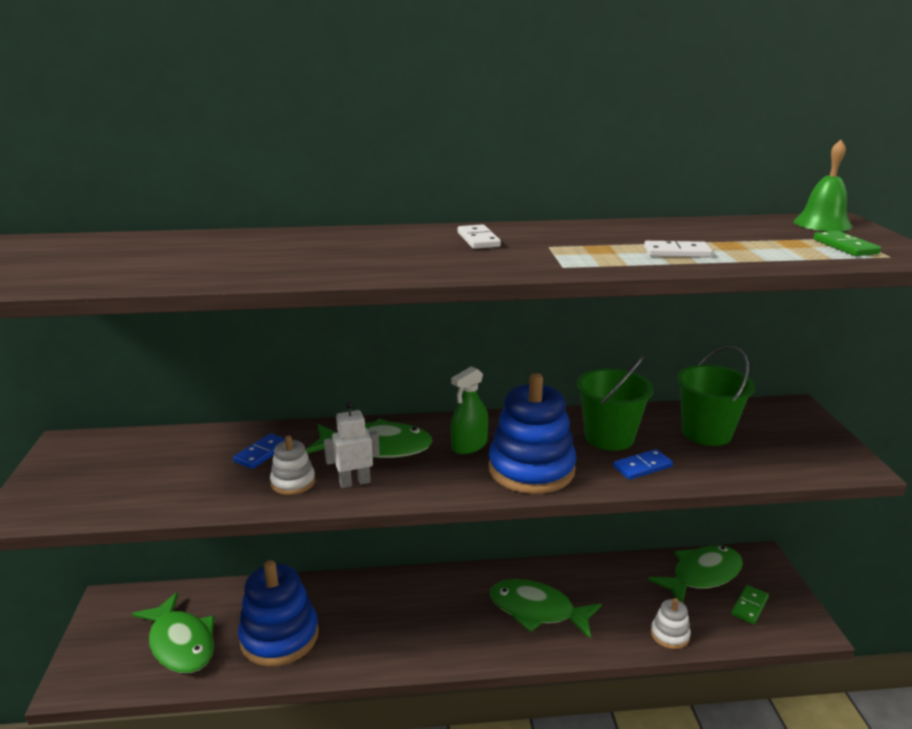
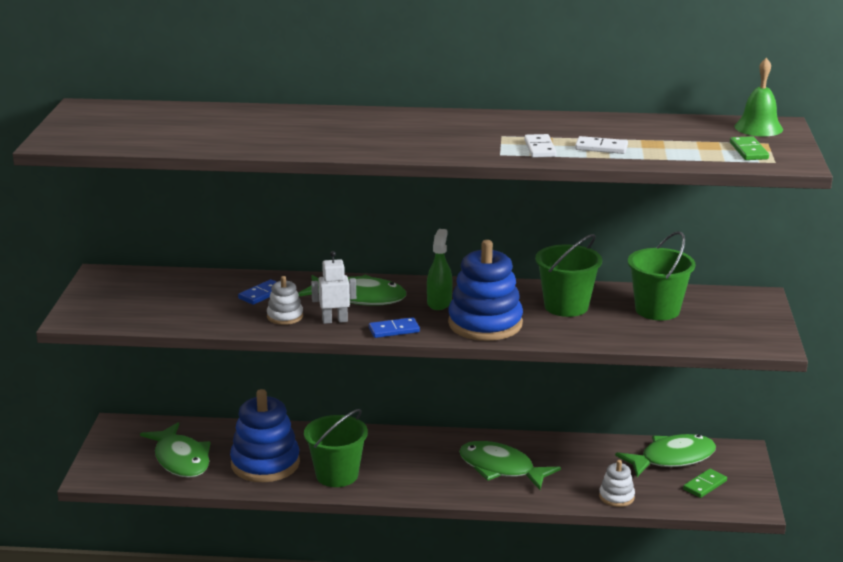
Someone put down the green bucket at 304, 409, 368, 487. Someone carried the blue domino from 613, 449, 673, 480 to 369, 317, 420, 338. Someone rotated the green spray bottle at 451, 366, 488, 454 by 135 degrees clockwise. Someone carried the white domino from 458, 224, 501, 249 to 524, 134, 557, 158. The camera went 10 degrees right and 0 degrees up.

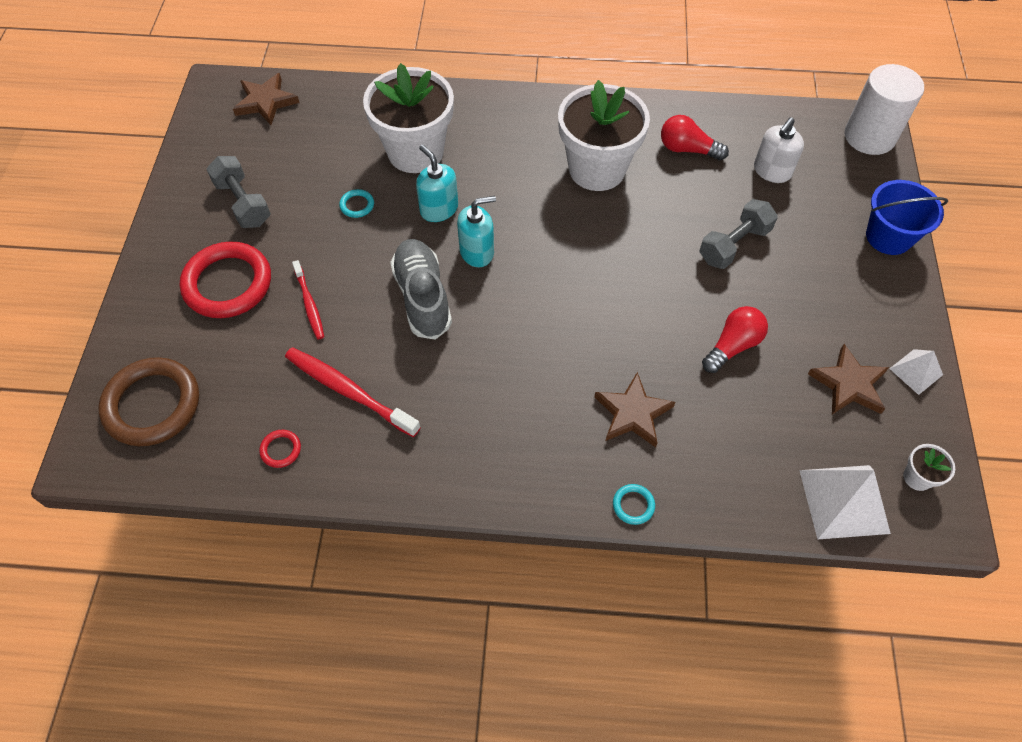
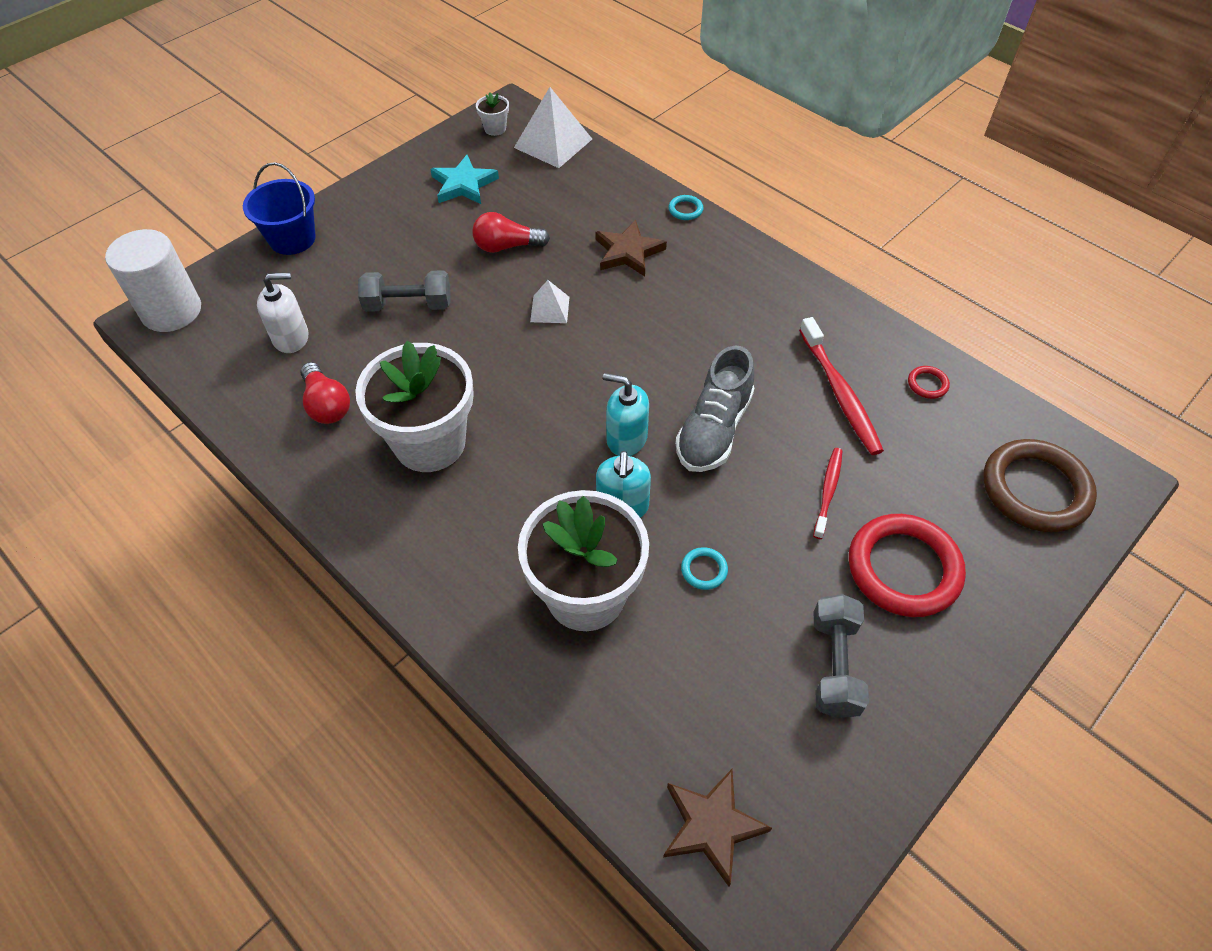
Someone repainted the brown star at 808, 344, 889, 414, which became the turquoise star at 430, 155, 499, 204. Someone carried the white pyramid from 889, 349, 943, 395 to 530, 280, 569, 323. The camera went 140 degrees left and 5 degrees down.

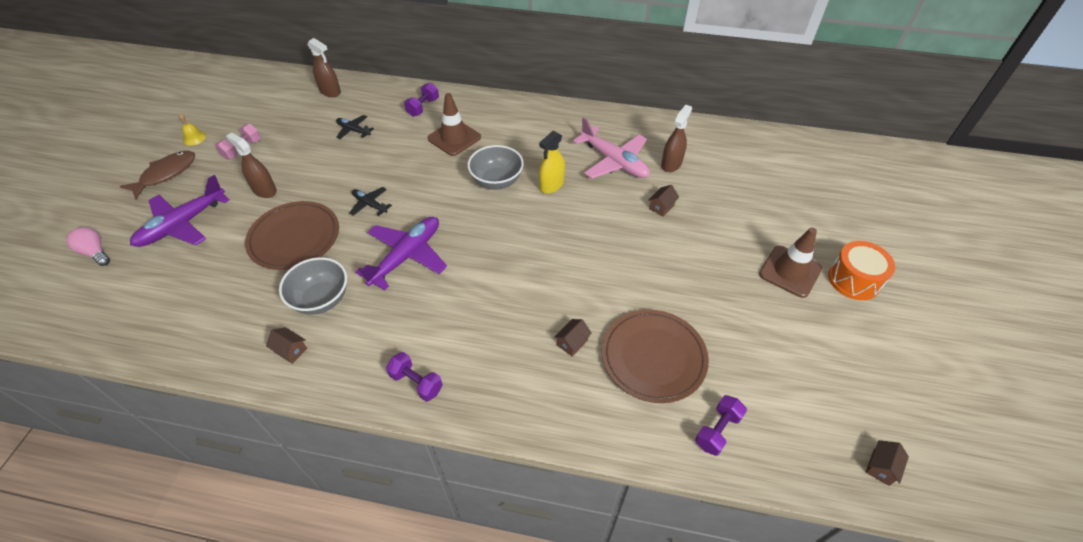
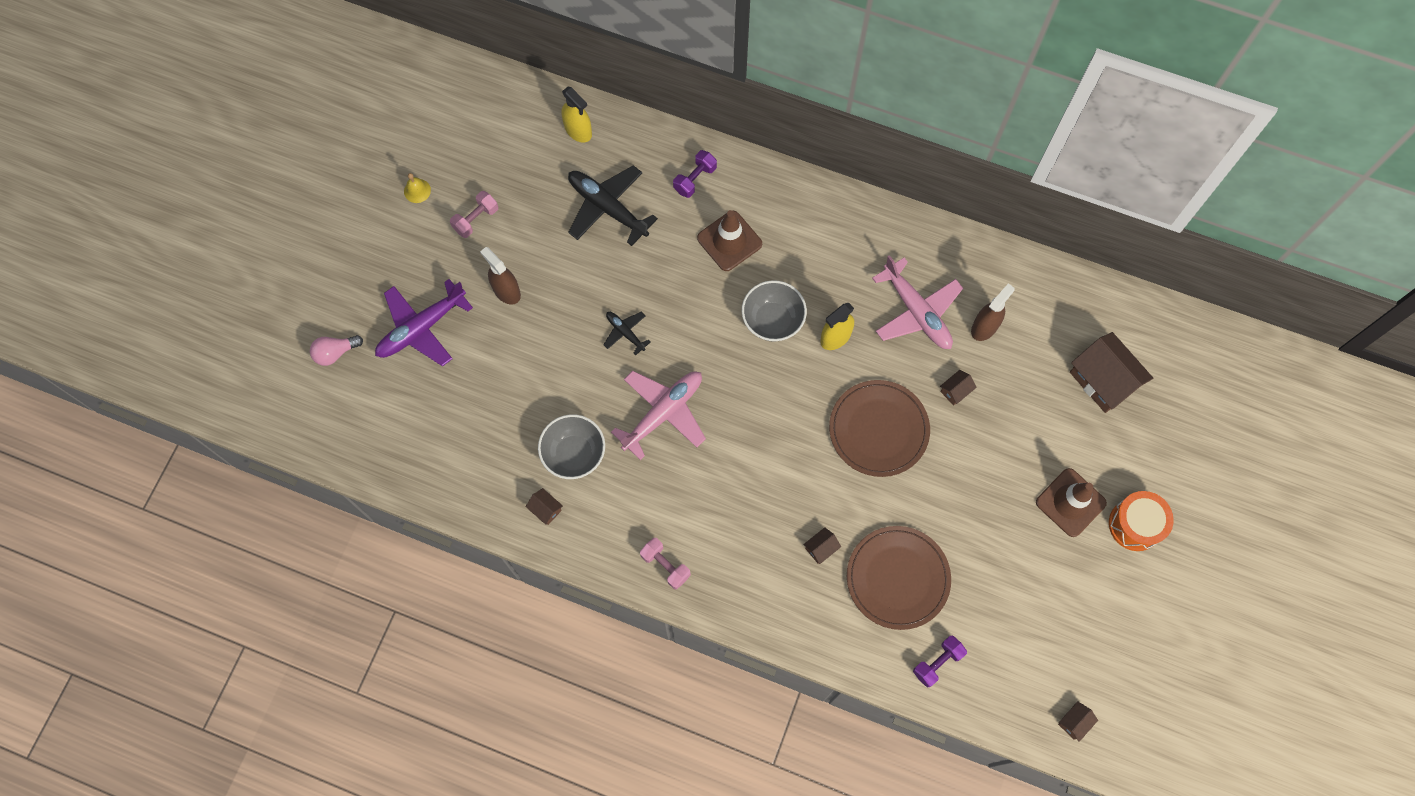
Someone rotated the pink light bulb at 67, 227, 110, 266 by 75 degrees counterclockwise. Someone repainted the brown spray bottle at 307, 38, 341, 97, which became the yellow spray bottle at 561, 87, 592, 142. Someone scaled the black plane at 336, 115, 374, 139 by 1.94. Someone repainted the purple plane at 355, 217, 447, 291, which became the pink plane at 611, 371, 706, 460. Someone repainted the purple dumbbell at 386, 352, 443, 402, which became the pink dumbbell at 640, 538, 691, 589. Someone carried the brown plate from 245, 201, 339, 270 to 829, 380, 930, 477. Someone put down the brown house at 1070, 332, 1153, 413. Someone took away the brown fish at 120, 151, 195, 199. The camera went 10 degrees right and 20 degrees up.

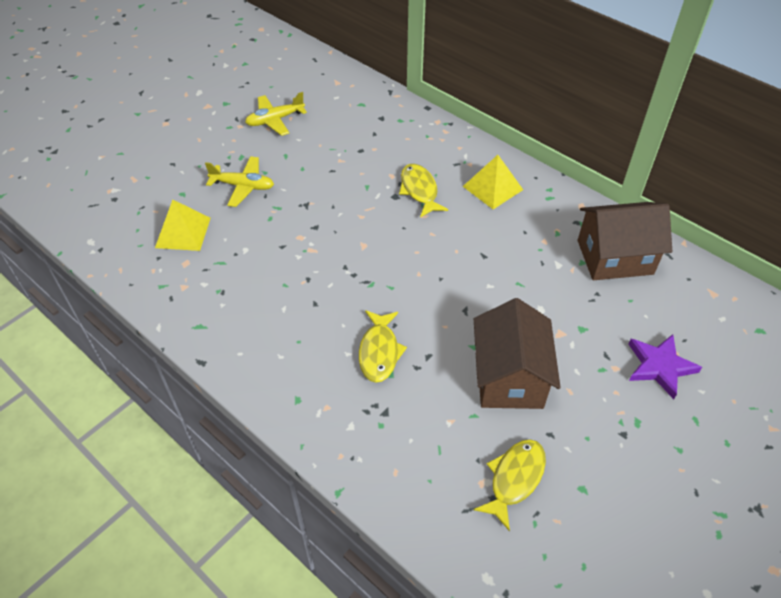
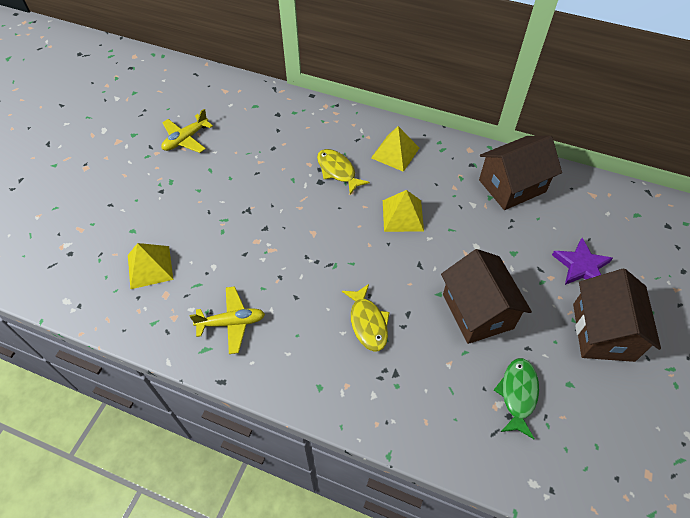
Someone carried the yellow plane from 205, 156, 274, 207 to 190, 286, 265, 354. Someone put down the yellow pyramid at 383, 190, 424, 232. Someone repainted the yellow fish at 474, 439, 546, 531, which became the green fish at 494, 358, 539, 439. Someone put down the brown house at 573, 269, 661, 362. The camera went 20 degrees left and 5 degrees up.

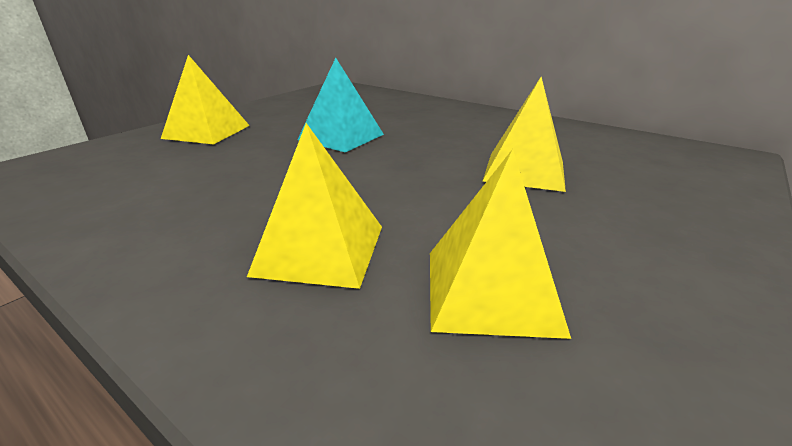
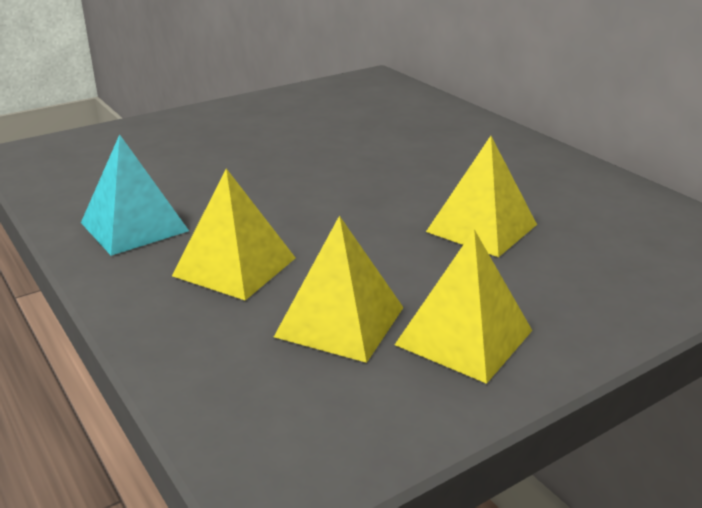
Someone carried the turquoise pyramid from 297, 58, 384, 152 to 81, 134, 189, 256. Someone carried the yellow pyramid from 161, 55, 250, 144 to 395, 229, 532, 384. The camera went 20 degrees right and 0 degrees up.

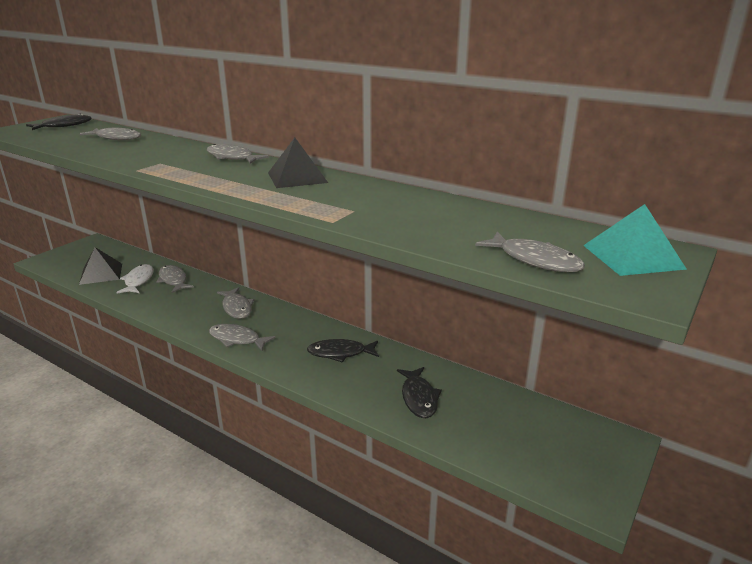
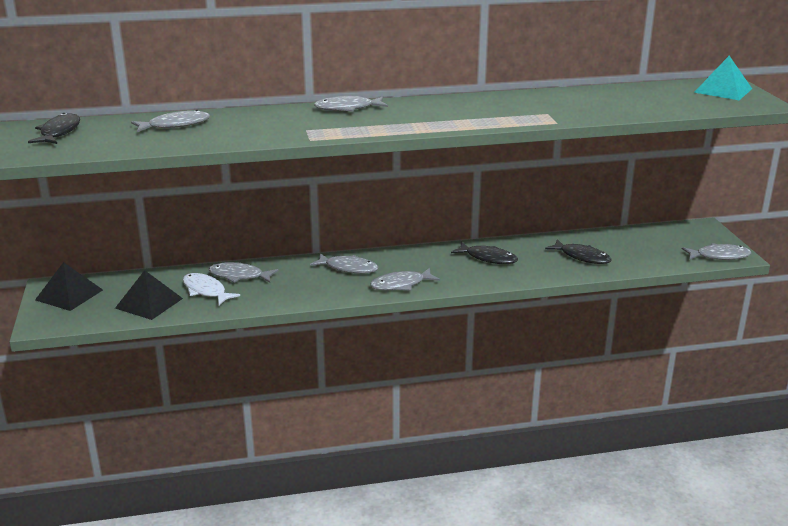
Someone carried the black pyramid from 268, 138, 328, 188 to 35, 262, 103, 311. Someone rotated the black fish at 307, 339, 379, 362 by 105 degrees counterclockwise. Someone carried the grey fish from 475, 232, 585, 272 to 682, 243, 751, 260. The camera went 45 degrees left and 0 degrees up.

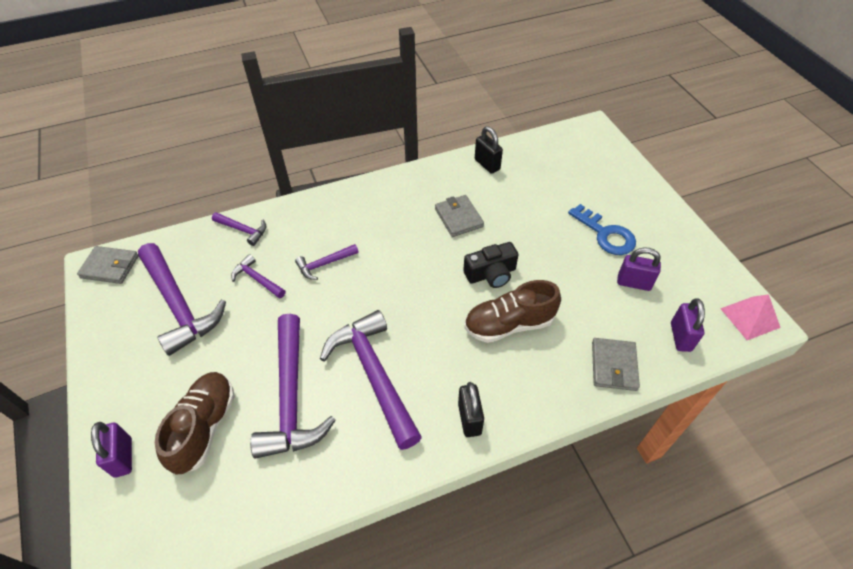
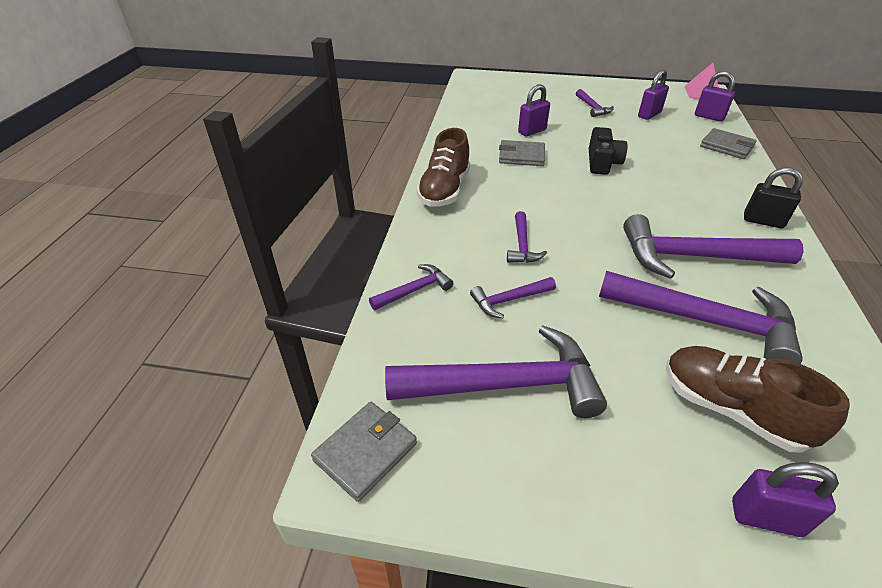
Someone carried the brown shoe from 464, 280, 561, 343 to 417, 128, 470, 207. Someone put down the purple padlock at 518, 84, 550, 136. Someone swapped the blue key at 568, 204, 636, 255 for the purple hammer at 576, 89, 614, 117. Someone took away the black padlock at 475, 126, 503, 174. The camera went 60 degrees left and 10 degrees down.

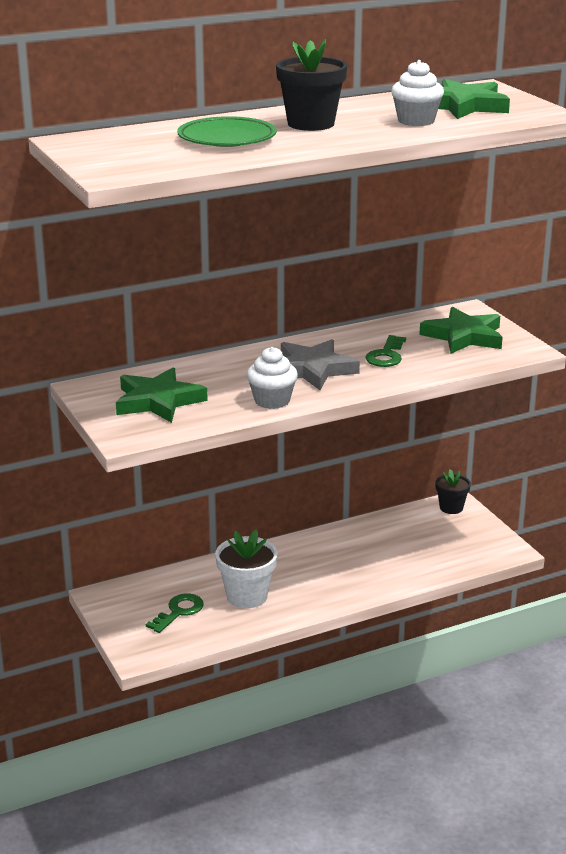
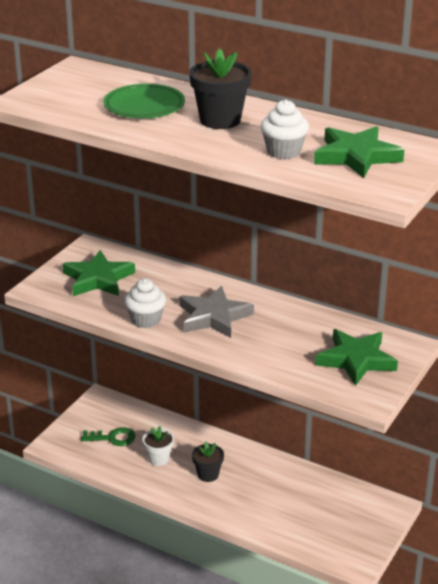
Someone scaled the white flower pot at 215, 529, 278, 608 by 0.63. Someone carried the black flower pot from 435, 469, 471, 514 to 192, 441, 224, 482. Someone took away the green key at 365, 335, 406, 367. The camera went 55 degrees right and 5 degrees up.

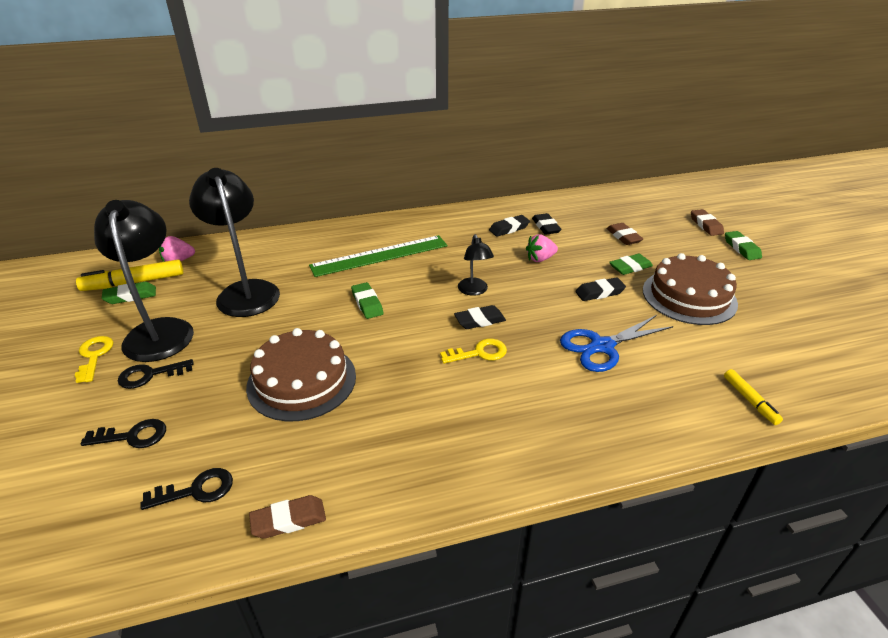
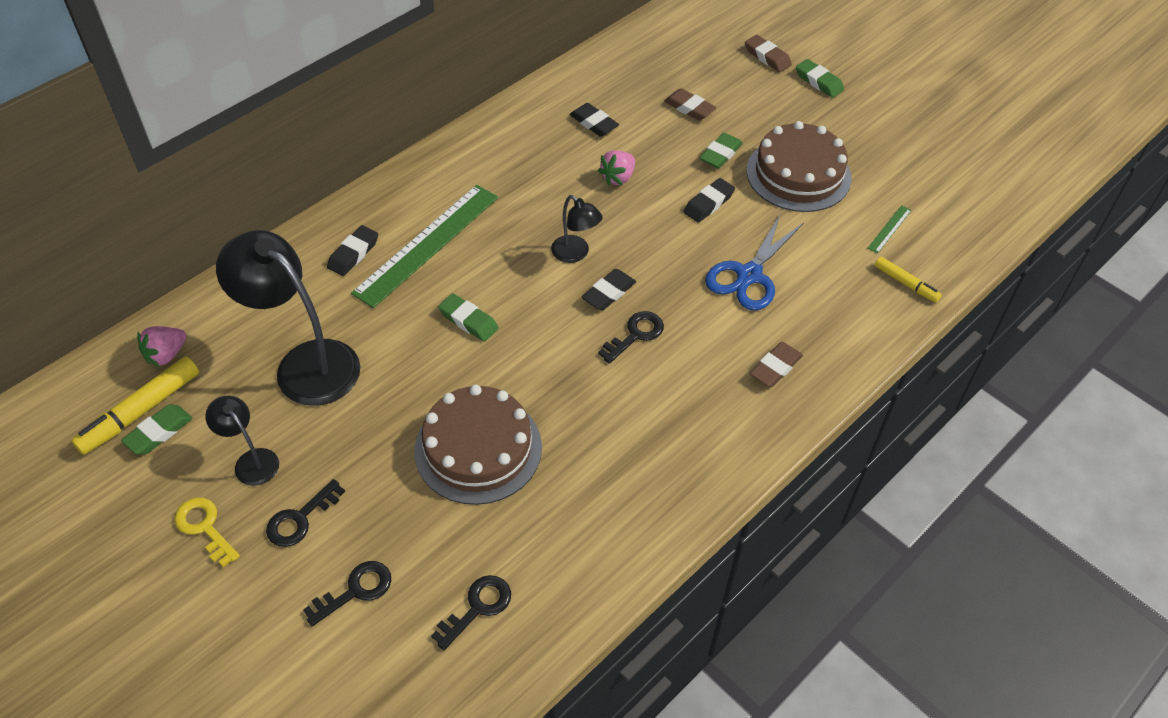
Someone scaled the black lamp at 94, 200, 194, 362 by 0.50. Someone carried the black eraser from 489, 215, 530, 237 to 327, 225, 378, 276. Someone repainted the yellow key at 440, 339, 507, 364, which became the black key at 598, 311, 664, 364. Someone carried the brown eraser from 249, 495, 326, 539 to 750, 342, 803, 387. Someone put down the green ruler at 868, 205, 912, 253. The camera went 30 degrees left and 15 degrees up.

